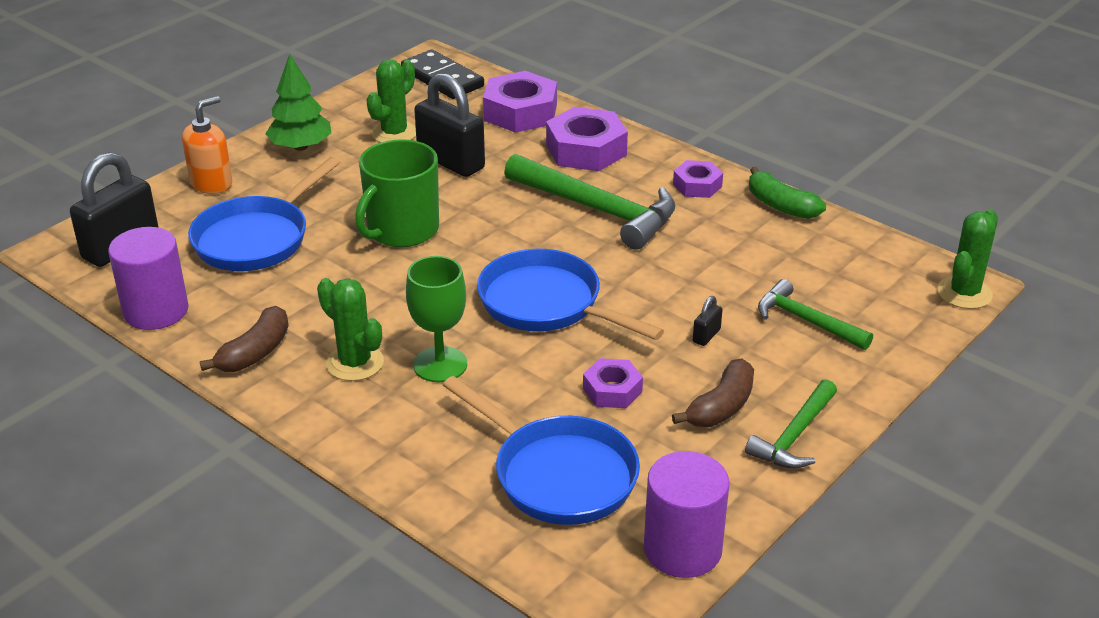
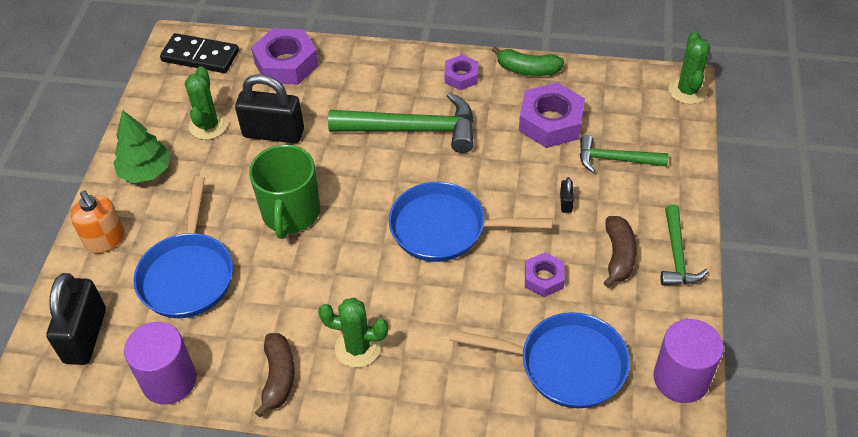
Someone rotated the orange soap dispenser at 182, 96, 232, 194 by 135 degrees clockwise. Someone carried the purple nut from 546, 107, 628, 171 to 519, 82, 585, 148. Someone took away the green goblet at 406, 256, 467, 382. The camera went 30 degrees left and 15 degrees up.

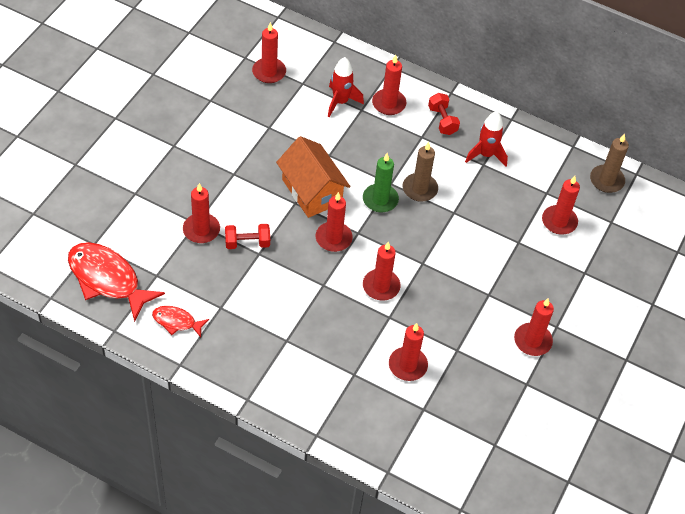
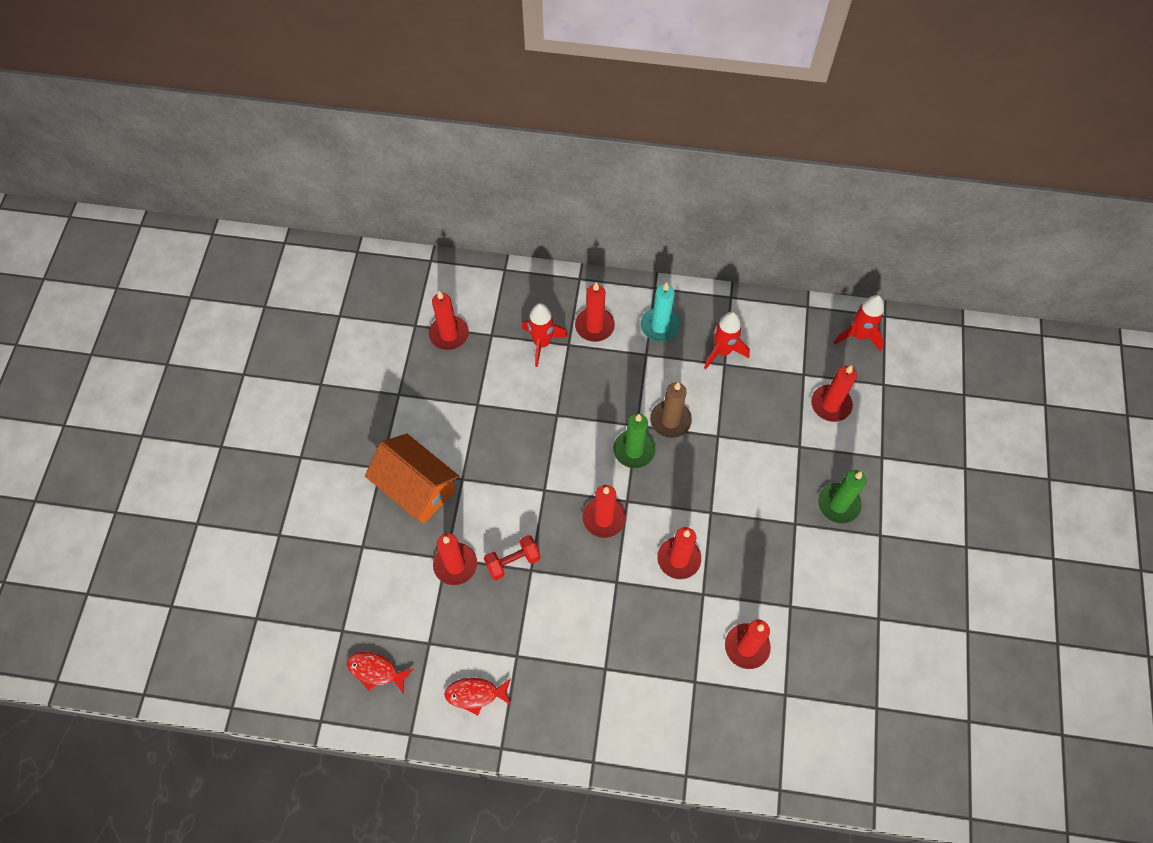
Someone scaled the red fish at 68, 242, 165, 322 by 0.52. Someone carried the orange house from 276, 136, 350, 218 to 365, 433, 459, 524. Someone swapped the red dumbbell at 428, 93, 460, 135 for the turquoise candle at 641, 282, 680, 342. Someone put down the green candle at 818, 470, 866, 524. Someone swapped the brown candle at 590, 134, 629, 193 for the red rocket at 834, 295, 884, 352. Someone took away the red candle at 514, 299, 554, 356. The camera went 15 degrees left and 10 degrees up.

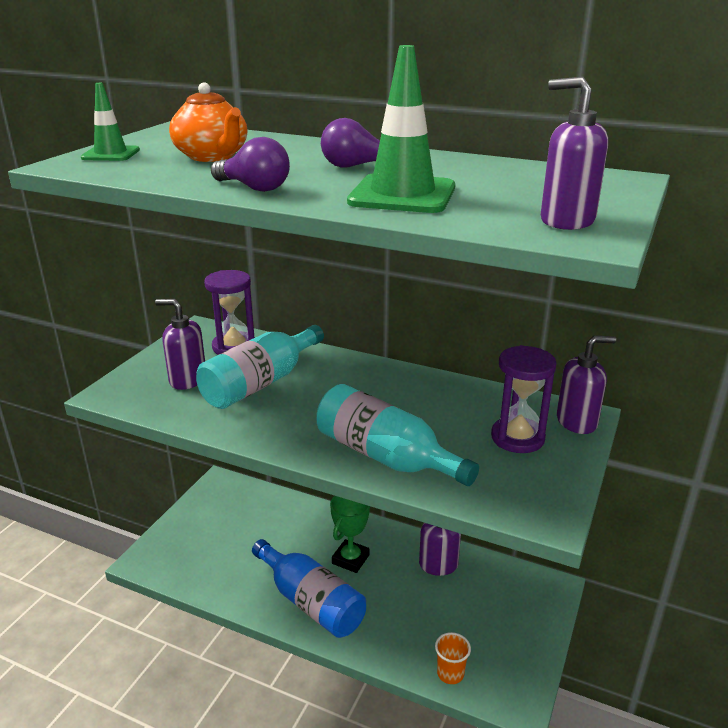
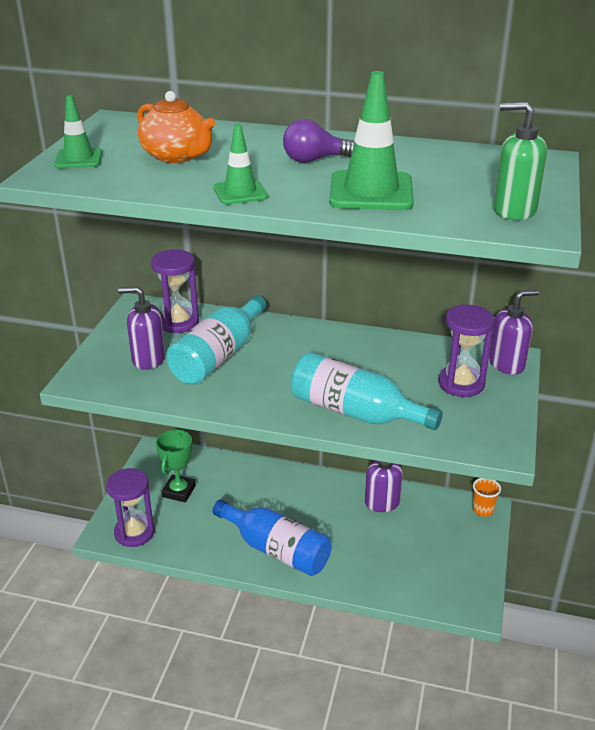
Someone put down the purple hourglass at 106, 468, 155, 547. Someone carried the green trophy from 330, 496, 370, 573 to 156, 429, 196, 502. Someone swapped the purple light bulb at 211, 137, 290, 192 for the green traffic cone at 213, 124, 268, 205. Someone carried the orange cup from 435, 632, 471, 684 to 473, 478, 501, 517. Someone repainted the purple soap dispenser at 541, 77, 608, 230, which became the green soap dispenser at 493, 101, 547, 220. The camera went 10 degrees left and 5 degrees up.

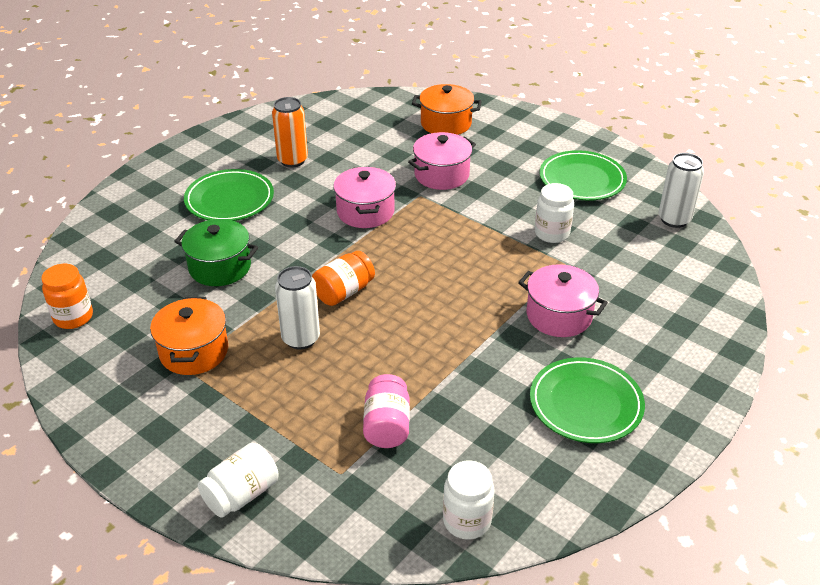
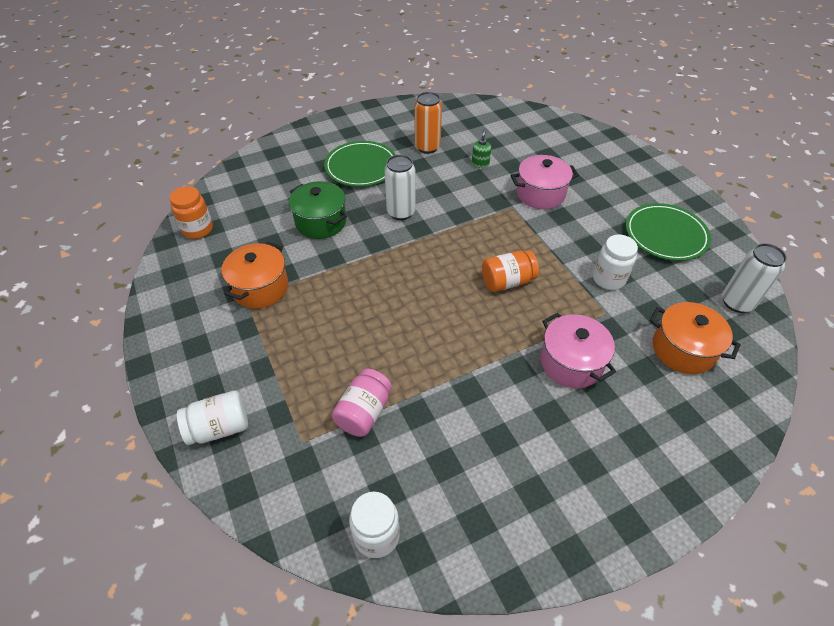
Someone carried the white can from 275, 266, 320, 350 to 384, 155, 416, 220. Someone put down the green soap dispenser at 472, 128, 491, 168. Someone carried the orange jar from 312, 251, 375, 306 to 482, 250, 539, 292. Someone carried the orange pot from 412, 84, 482, 135 to 650, 302, 740, 374. Someone took away the pink pot at 333, 167, 396, 228. Someone took away the green plate at 530, 357, 645, 443. The camera went 25 degrees right and 10 degrees up.

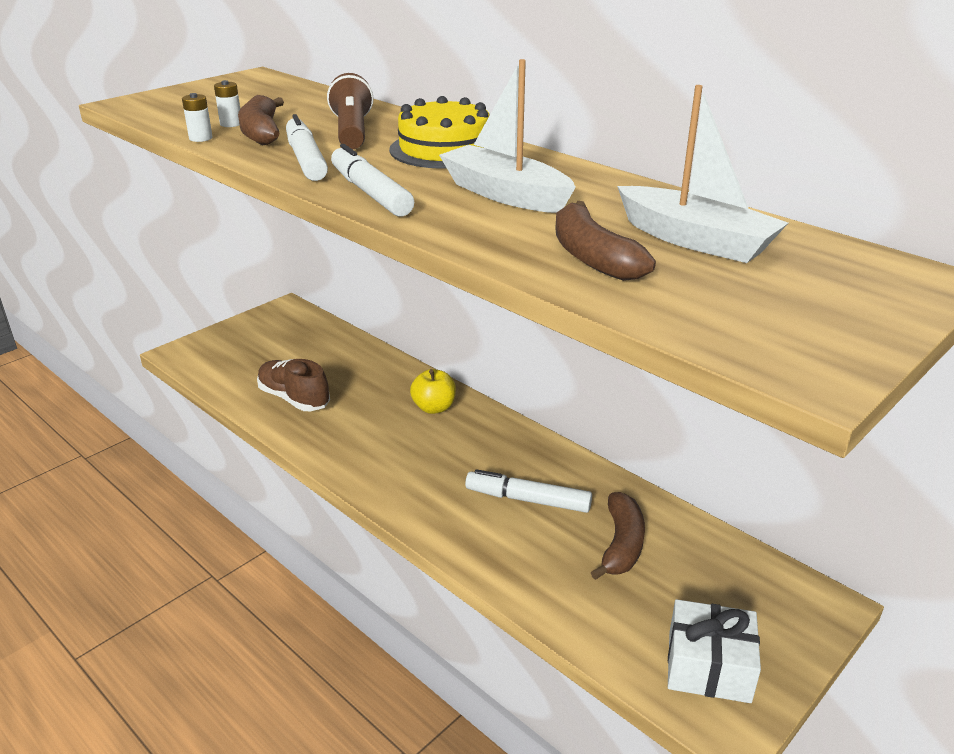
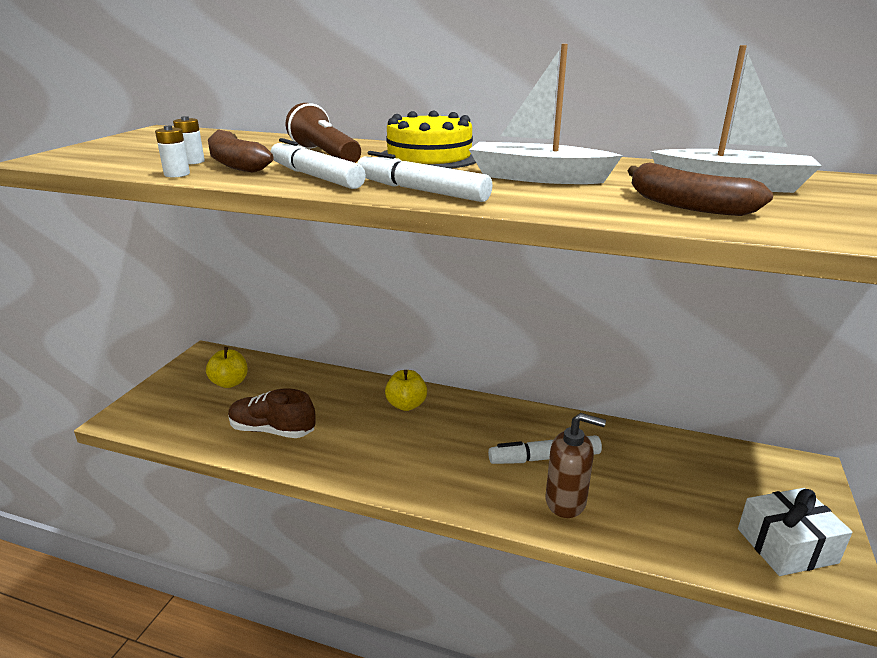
Someone put down the yellow apple at 206, 347, 248, 388. Someone put down the brown soap dispenser at 545, 413, 606, 518. Someone took away the brown banana at 591, 492, 645, 580. The camera went 25 degrees left and 5 degrees down.

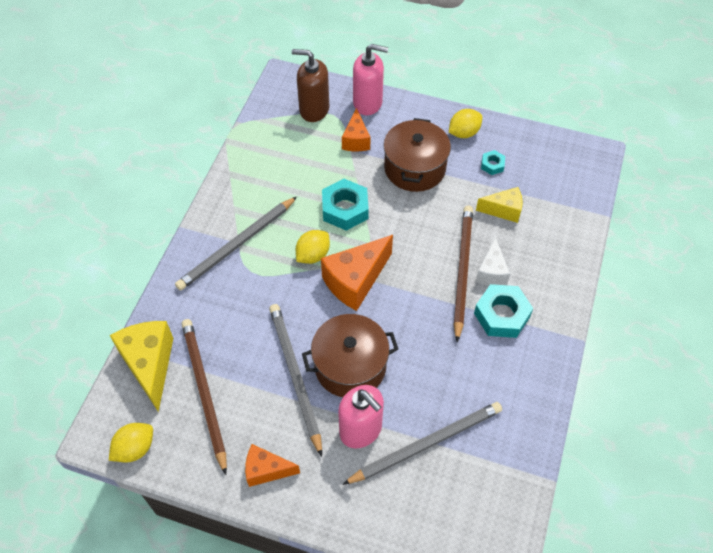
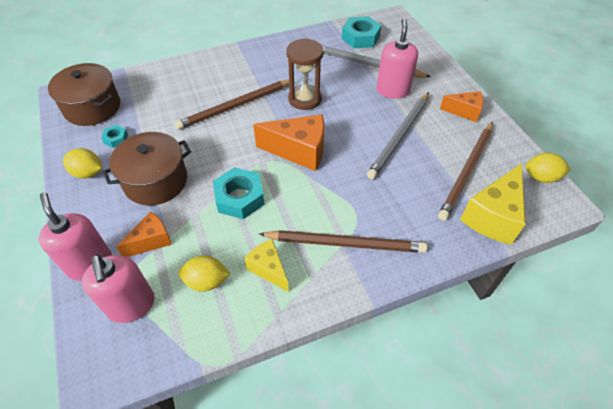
Someone carried the brown pot from 302, 314, 398, 397 to 48, 63, 120, 126. Someone repainted the brown soap dispenser at 292, 49, 329, 122, which became the pink soap dispenser at 82, 255, 155, 323. Someone carried the yellow lemon from 296, 230, 330, 264 to 178, 255, 230, 292. Someone carried the yellow cheese from 476, 187, 523, 223 to 244, 239, 289, 292. Someone repainted the grey pencil at 175, 197, 297, 291, which became the brown pencil at 259, 230, 427, 253. Someone put down the brown hourglass at 286, 38, 324, 110. Someone carried the turquoise nut from 474, 284, 533, 338 to 342, 16, 382, 48. Someone rotated the orange cheese at 245, 444, 300, 487 by 45 degrees counterclockwise. Someone took away the white cheese at 476, 237, 510, 285. The camera went 130 degrees left and 5 degrees down.

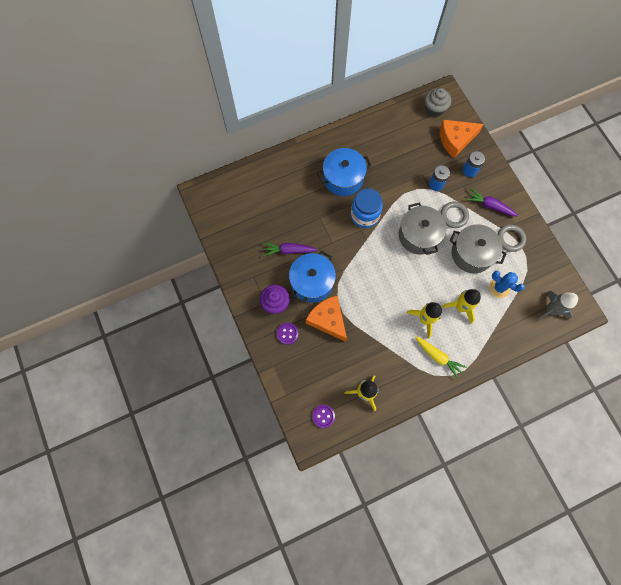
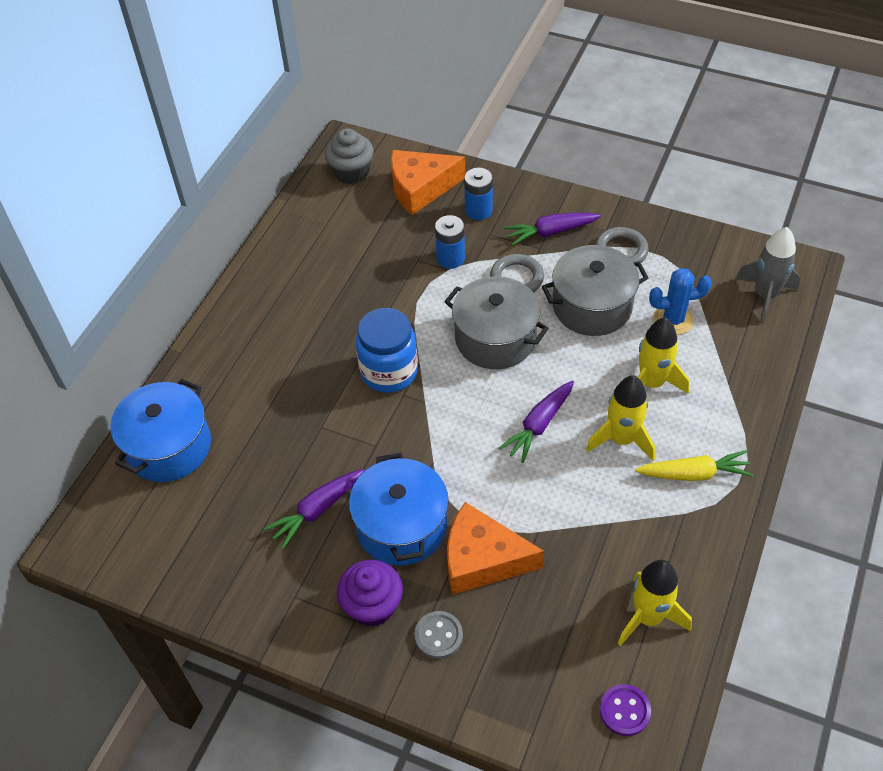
Someone carried the blue pot from 318, 148, 371, 196 to 110, 379, 211, 482. Someone rotated the orange cheese at 440, 120, 484, 158 by 45 degrees clockwise. Someone repainted the purple button at 277, 323, 298, 345, which became the grey button at 415, 611, 463, 659. Someone put down the purple carrot at 499, 381, 574, 463. The camera went 40 degrees left and 20 degrees down.

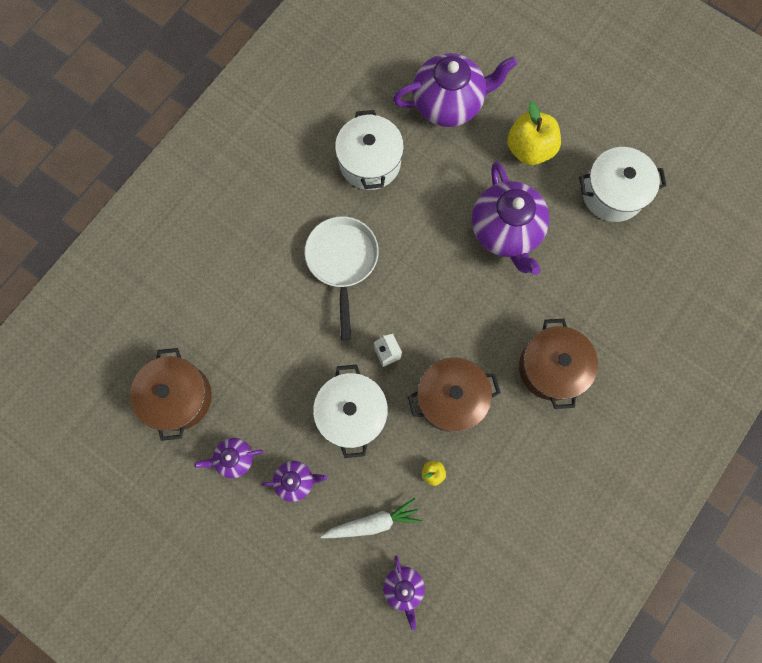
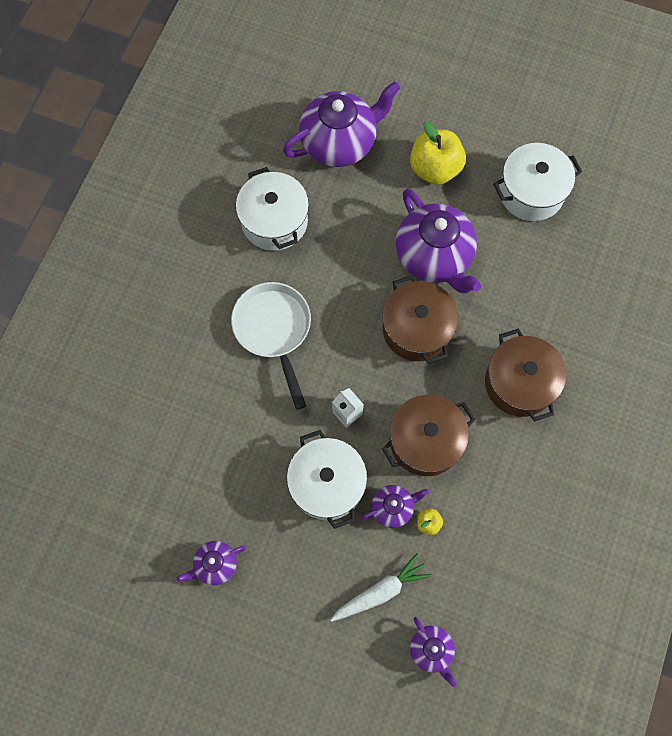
Someone carried the purple teapot from 261, 461, 327, 502 to 361, 485, 429, 528. Someone carried the brown pot from 130, 348, 212, 441 to 382, 275, 459, 364. The camera went 15 degrees left and 5 degrees down.

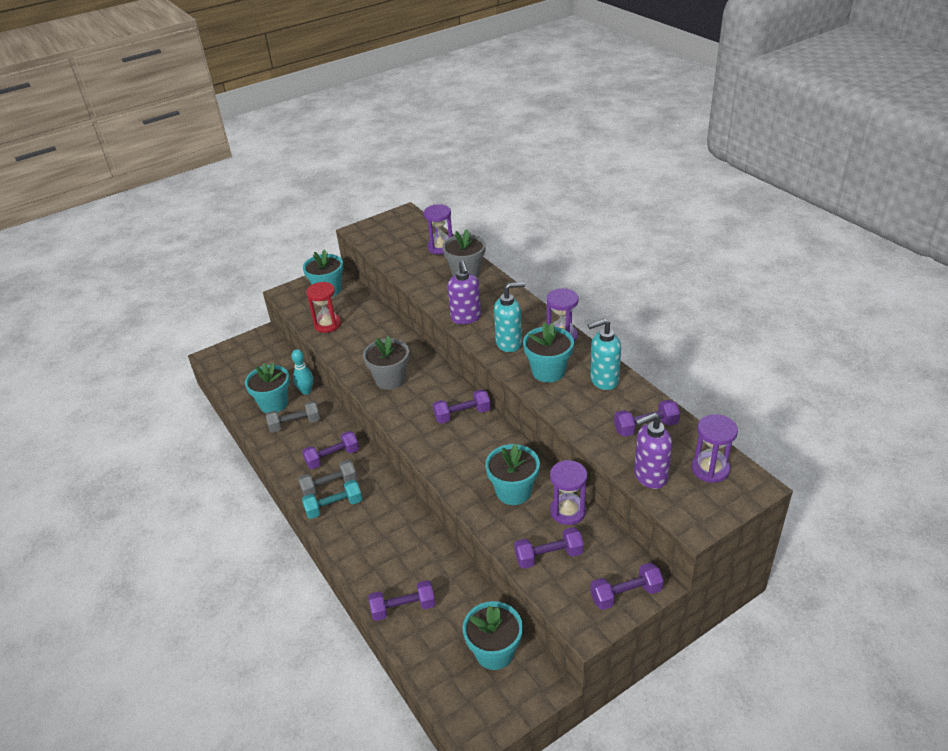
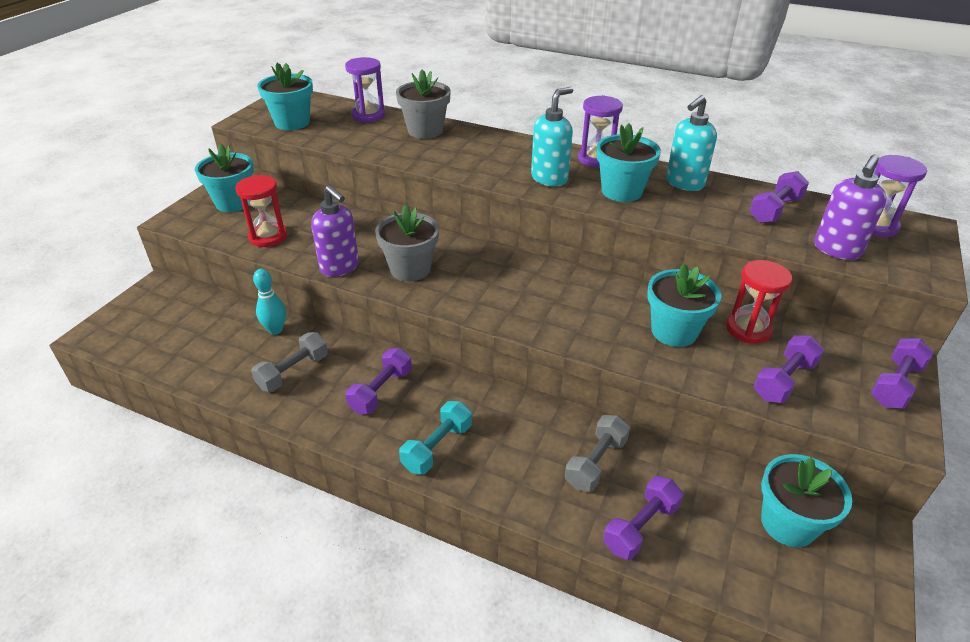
Someone carried the turquoise flower pot from 245, 363, 290, 413 to 257, 63, 313, 130. Someone carried the purple soap dispenser from 448, 260, 481, 324 to 311, 185, 359, 277. Someone carried the grey dumbbell from 298, 460, 357, 496 to 565, 415, 630, 492. Someone repainted the purple hourglass at 550, 460, 587, 525, which became the red hourglass at 726, 260, 792, 344. Someone took away the purple dumbbell at 433, 389, 491, 424. The camera went 35 degrees left and 0 degrees up.

